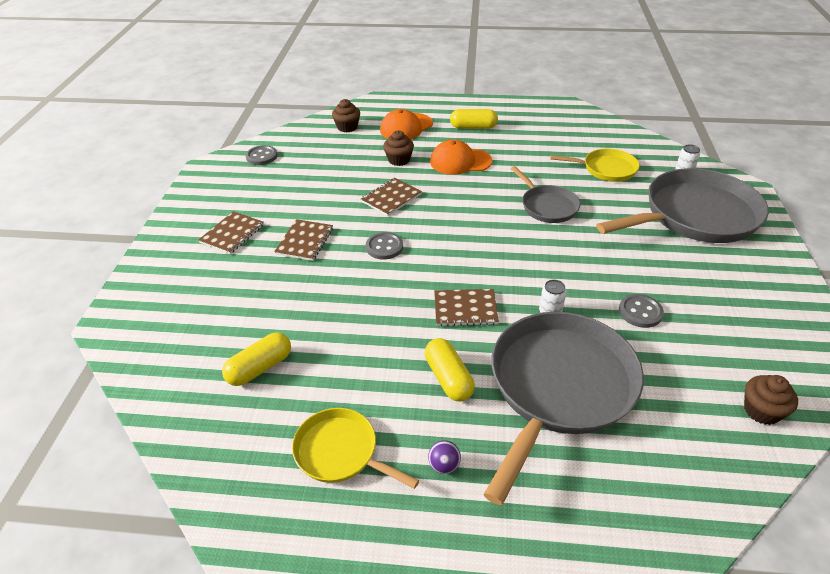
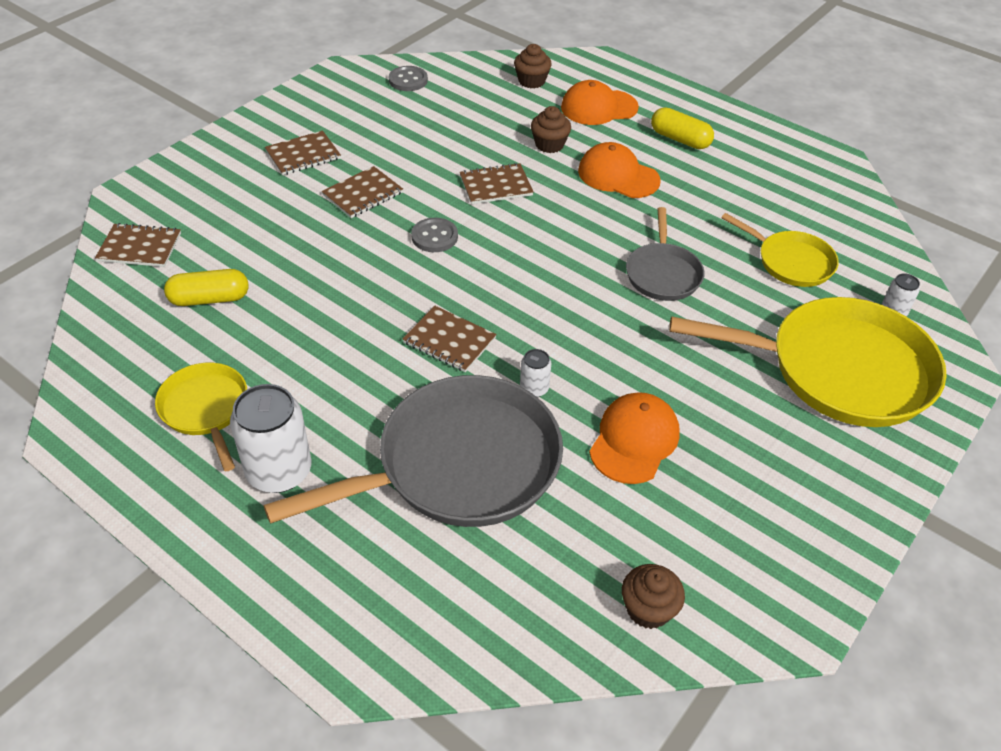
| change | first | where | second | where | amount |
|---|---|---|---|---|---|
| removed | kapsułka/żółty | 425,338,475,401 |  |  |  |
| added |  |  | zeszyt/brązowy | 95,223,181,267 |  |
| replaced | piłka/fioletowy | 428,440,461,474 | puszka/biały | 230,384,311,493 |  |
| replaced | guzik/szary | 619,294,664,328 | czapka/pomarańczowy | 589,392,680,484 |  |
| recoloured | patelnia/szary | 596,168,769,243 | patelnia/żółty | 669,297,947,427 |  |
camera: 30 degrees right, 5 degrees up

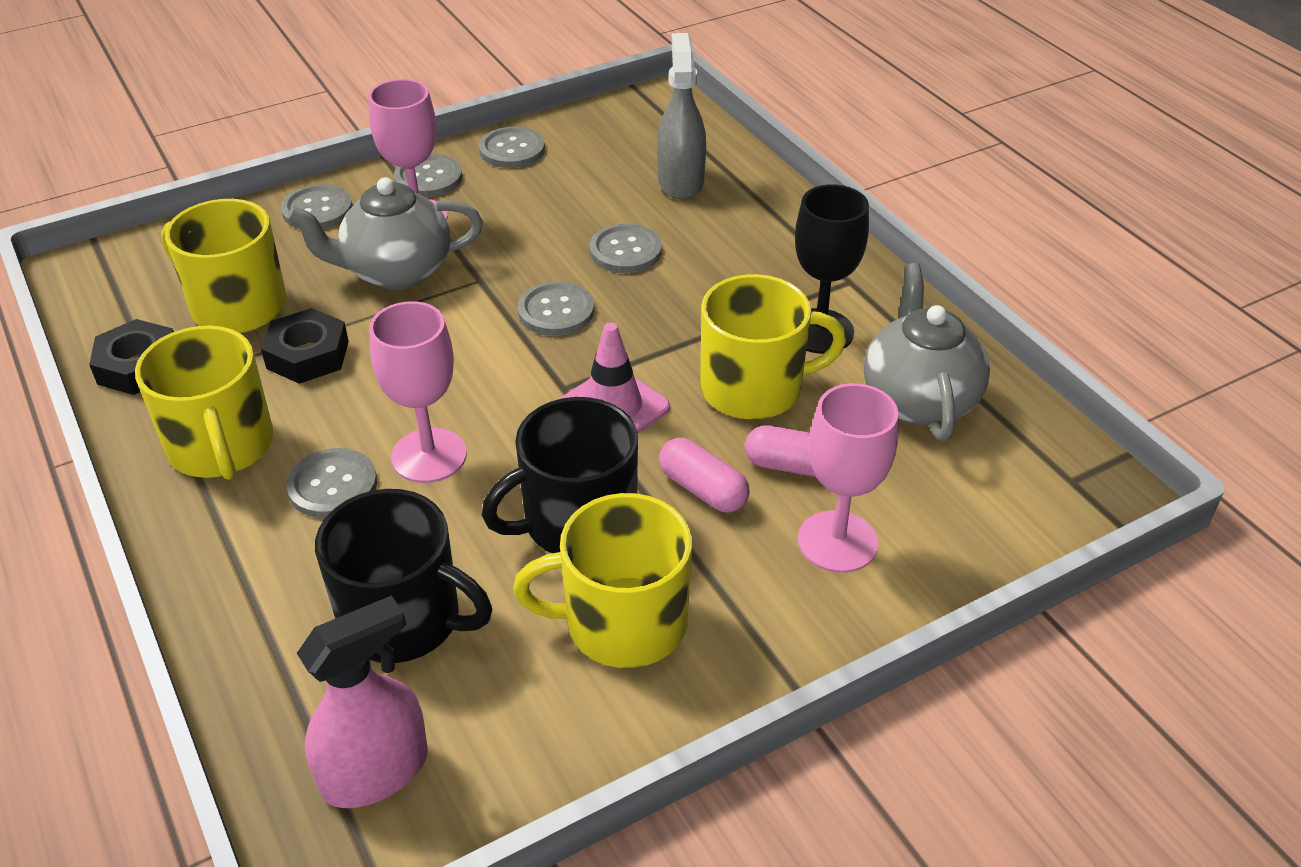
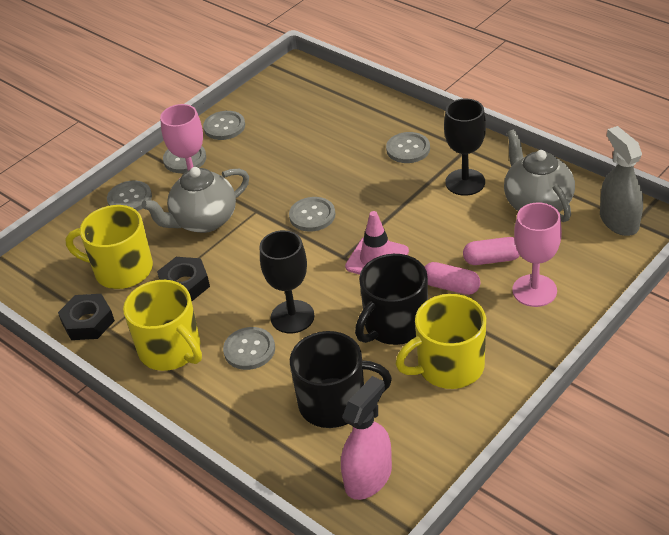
| change | first | where | second | where | amount |
|---|---|---|---|---|---|
| removed | kubek/żółty | 700,274,846,420 |  |  |  |
| moved | guzik/szary | 590,224,662,273 |  | 386,132,430,163 |  |
| moved | spryskiwacz/szary | 657,33,706,199 |  | 600,126,643,236 |  |
| recoloured | kielich/różowy | 369,301,467,483 | kielich/czarny | 260,230,315,333 |  |
camera: 15 degrees left, 0 degrees up

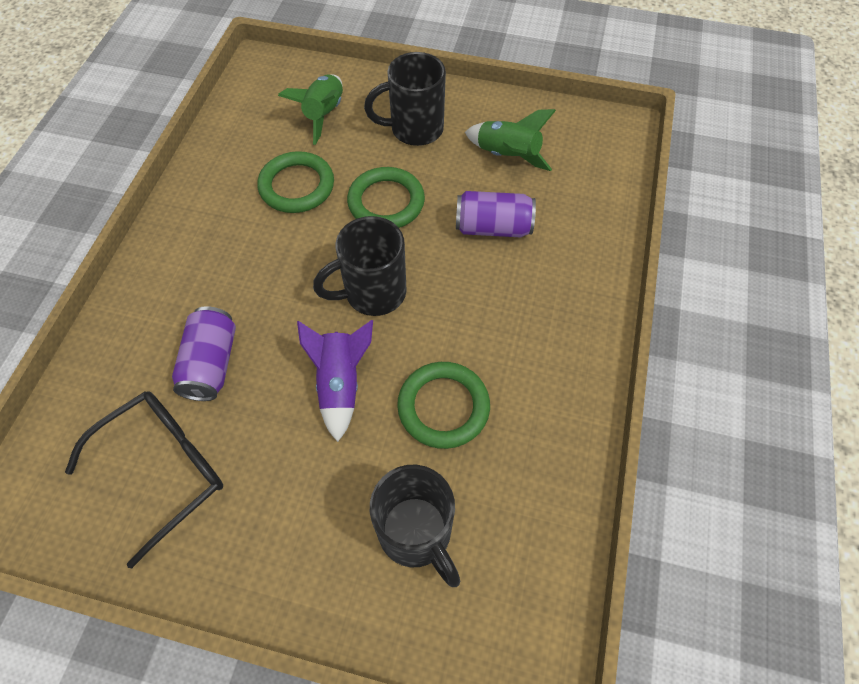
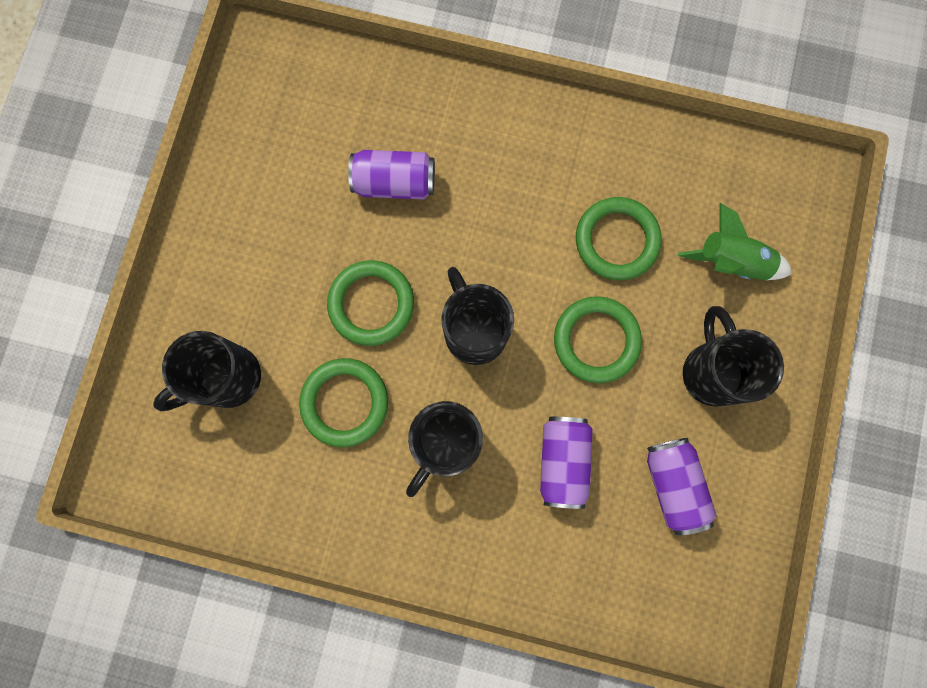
| change | first | where | second | where | amount |
|---|---|---|---|---|---|
| removed | okulary/czarny | 65,391,223,568 |  |  |  |
| added |  |  | kubek/czarny | 406,401,483,497 |  |
| replaced | rakieta/fioletowy | 297,320,373,442 | pierścień/zielony | 327,260,414,346 |  |
| replaced | rakieta/zielony | 465,109,556,171 | puszka/fioletowy | 647,438,716,535 |  |
camera: 90 degrees right, 20 degrees up

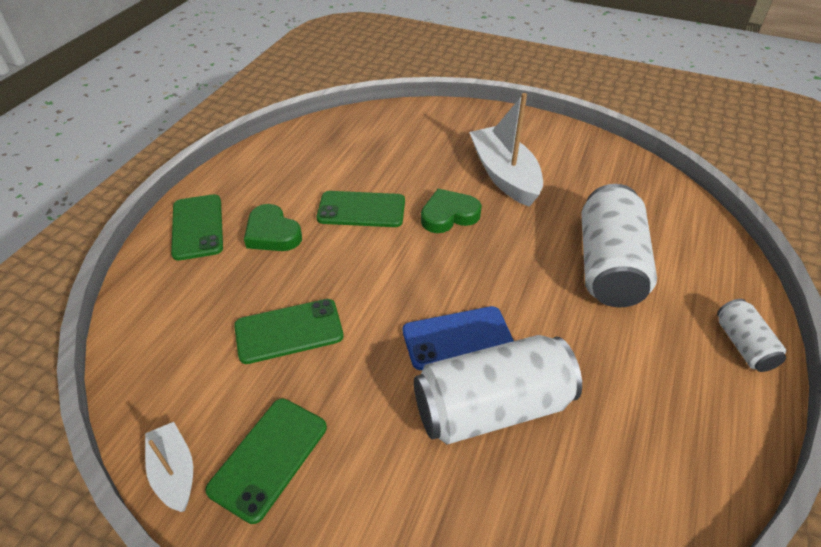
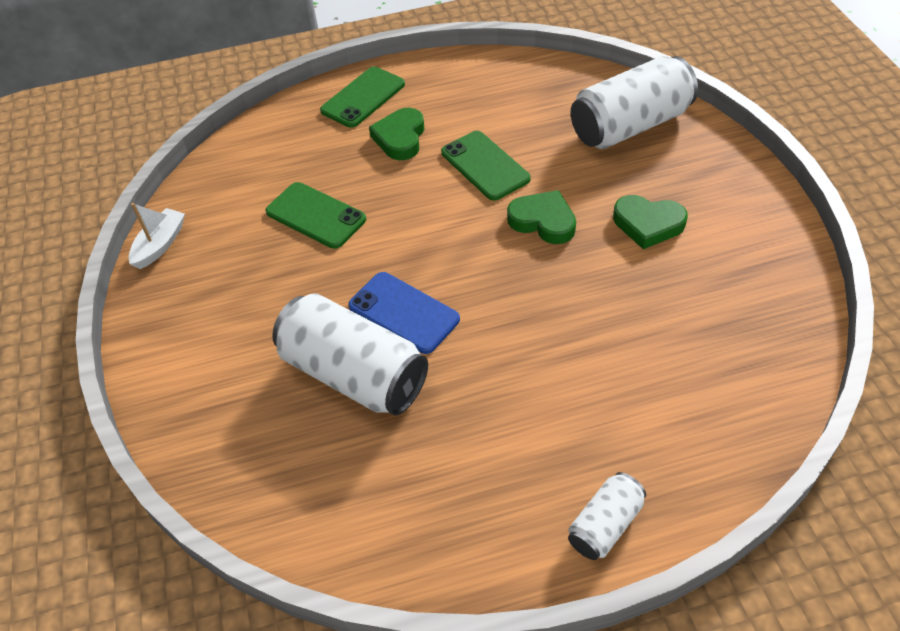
| change | first | where | second | where | amount |
|---|---|---|---|---|---|
| removed | telefon/zielony | 205,398,327,524 |  |  |  |
| moved | puszka/biały | 582,184,657,307 |  | 571,56,698,149 |  |
| replaced | łódka/biały | 469,93,543,207 | serce/zielony | 613,195,688,249 |  |
camera: 55 degrees right, 5 degrees up

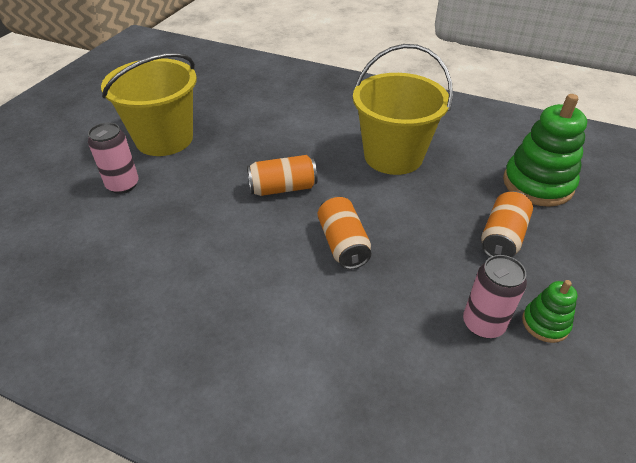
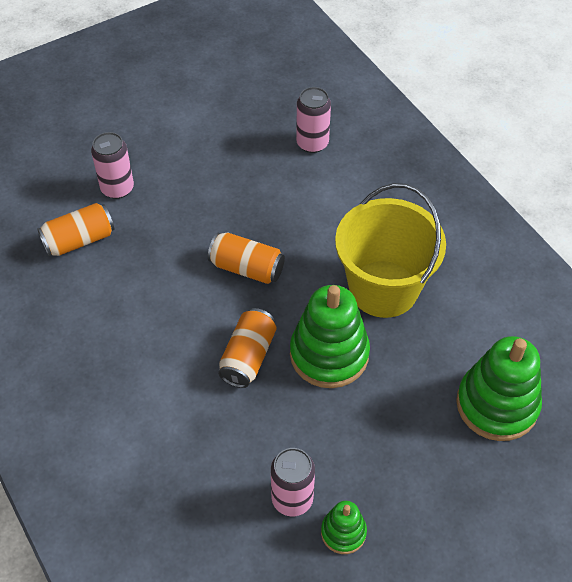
| change | first | where | second | where | amount |
|---|---|---|---|---|---|
| removed | wiadro/żółty | 101,53,197,156 |  |  |  |
| added |  |  | zabawka nakładanka/zielony | 290,285,370,388 |  |
| added |  |  | puszka/różowy | 296,87,331,153 |  |
| moved | puszka/pomarańczowy | 481,191,533,258 |  | 37,203,114,256 |  |
camera: 35 degrees right, 10 degrees up

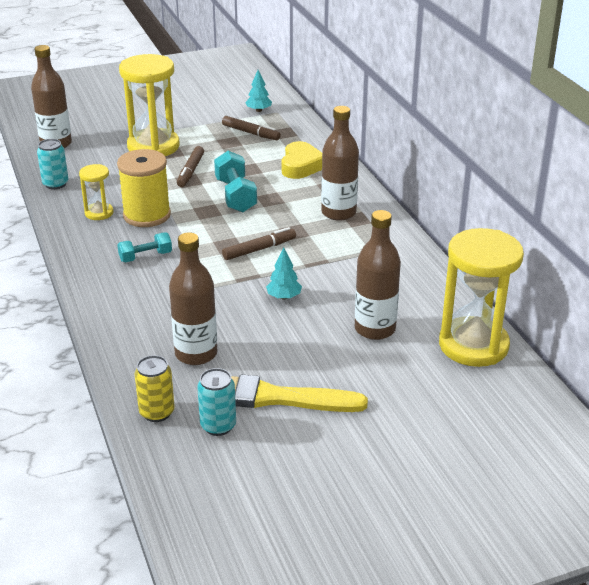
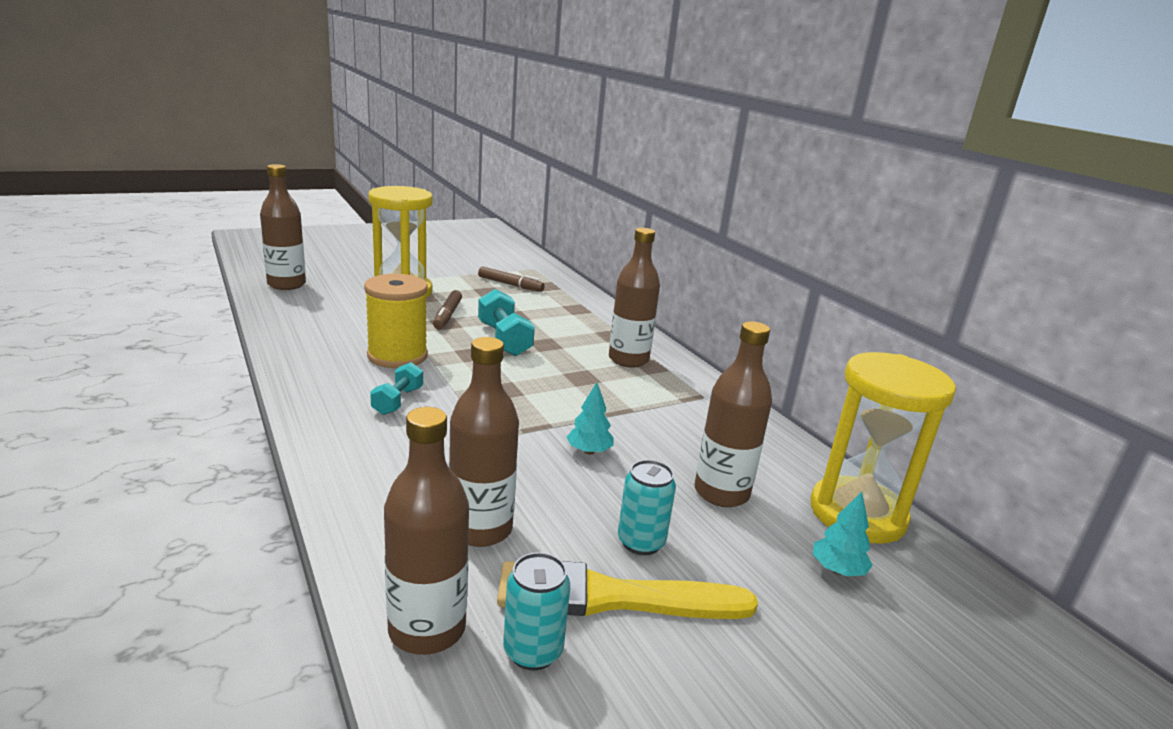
| change | first | where | second | where | amount |
|---|---|---|---|---|---|
| removed | klepsydra/żółty | 79,164,114,220 |  |  |  |
| removed | flamaster/brązowy | 222,227,296,260 |  |  |  |
| removed | serce/żółty | 281,141,322,179 |  |  |  |
| moved | puszka/turkusowy | 37,139,68,189 |  | 618,460,676,555 |  |
| moved | drzewko/turkusowy | 245,70,272,112 |  | 813,492,873,576 |  |
| replaced | puszka/żółty | 134,355,175,422 | butelka/brązowy | 384,407,469,655 |  |
| turned | hantel/turkusowy | 117,232,172,262 |  | 370,362,423,415 | 45 degrees counterclockwise |
camera: 10 degrees left, 10 degrees down

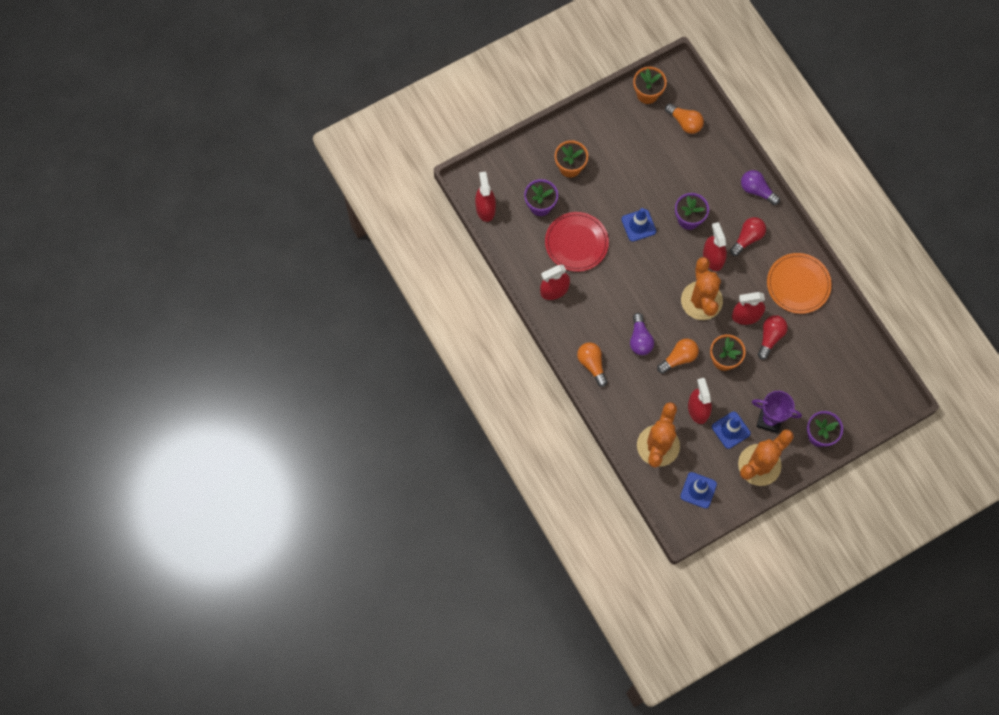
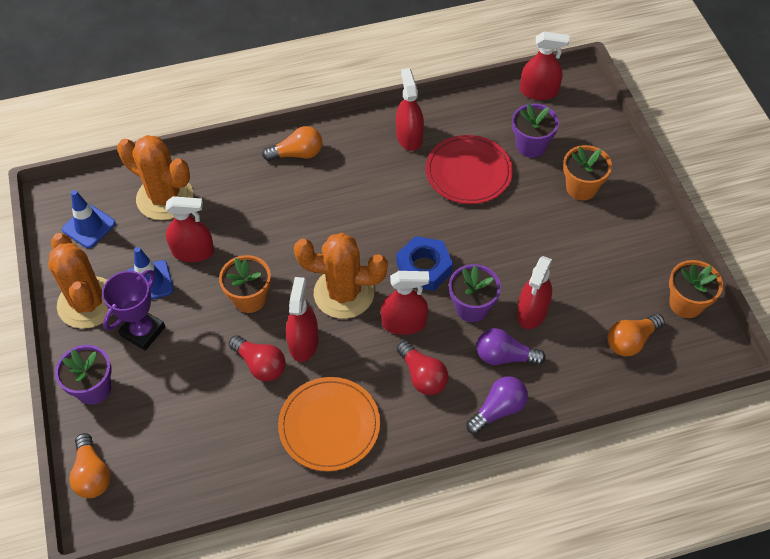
| change | first | where | second | where | amount |
|---|---|---|---|---|---|
| removed | pachołek/niebieski | 621,208,656,242 |  |  |  |
| added |  |  | nakrętka/niebieski | 396,236,453,291 |  |
| added |  |  | spryskiwacz/czerwony | 517,256,552,329 |  |
| moved | żarówka/fioletowy | 630,313,654,355 |  | 476,328,546,365 |  |
| moved | żarówka/pomarańczowy | 657,339,699,374 |  | 69,433,111,498 |  |
camera: 105 degrees right, 15 degrees down

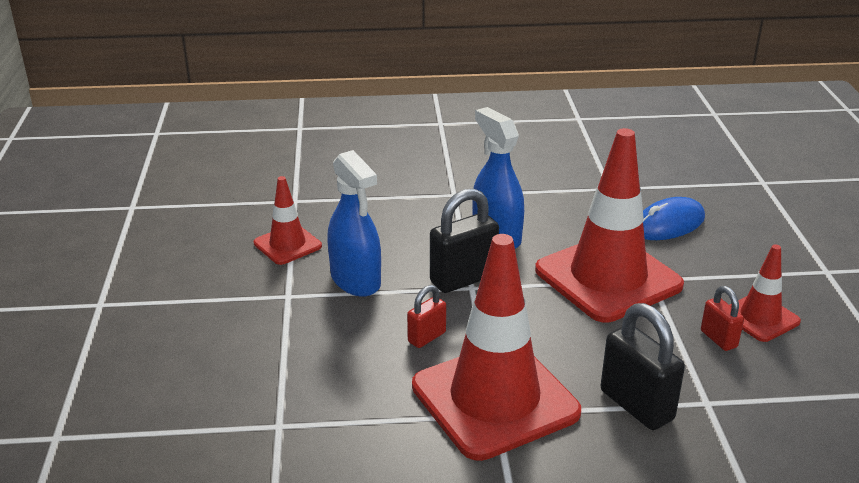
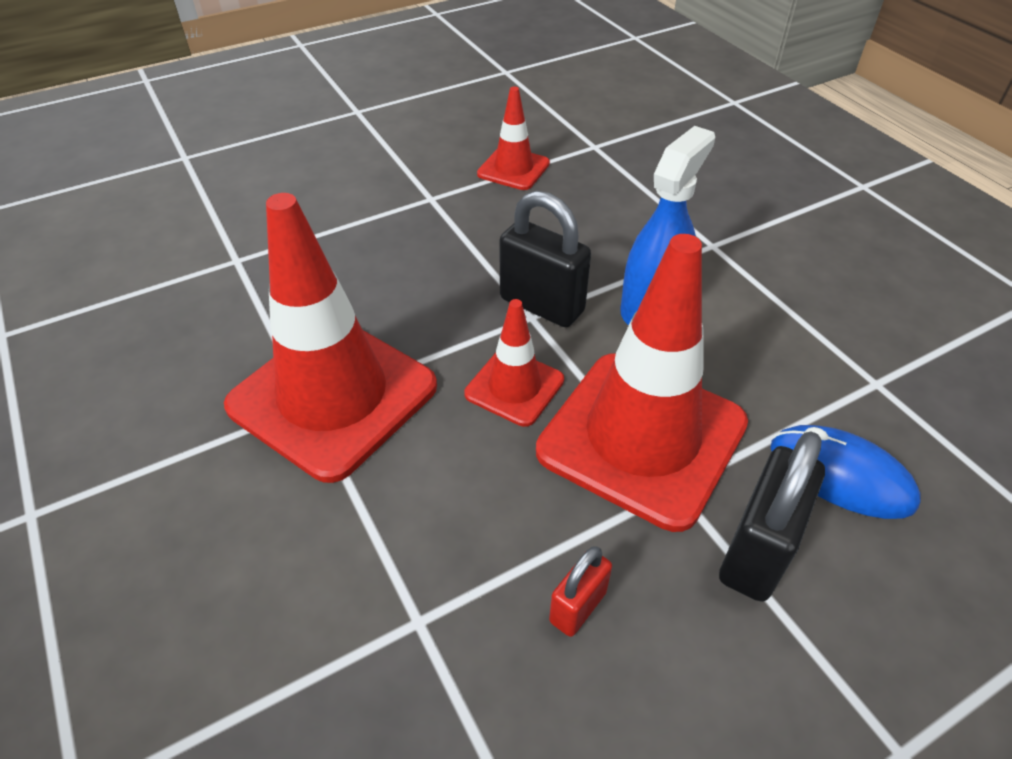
| change | first | where | second | where | amount |
|---|---|---|---|---|---|
| removed | spryskiwacz/niebieski | 327,150,381,297 |  |  |  |
| removed | kłódka/czerwony | 407,285,446,348 |  |  |  |
| moved | kłódka/czarny | 601,303,685,430 |  | 719,431,825,602 |  |
| moved | pachołek/czerwony | 729,245,801,342 |  | 464,299,564,427 |  |
camera: 65 degrees right, 15 degrees up

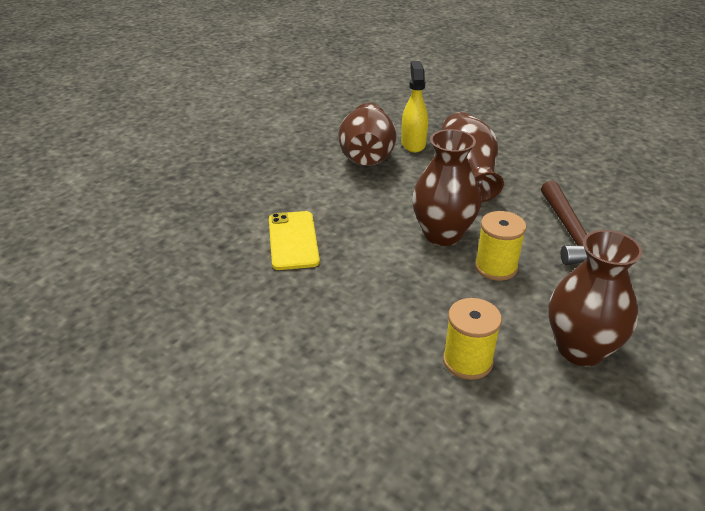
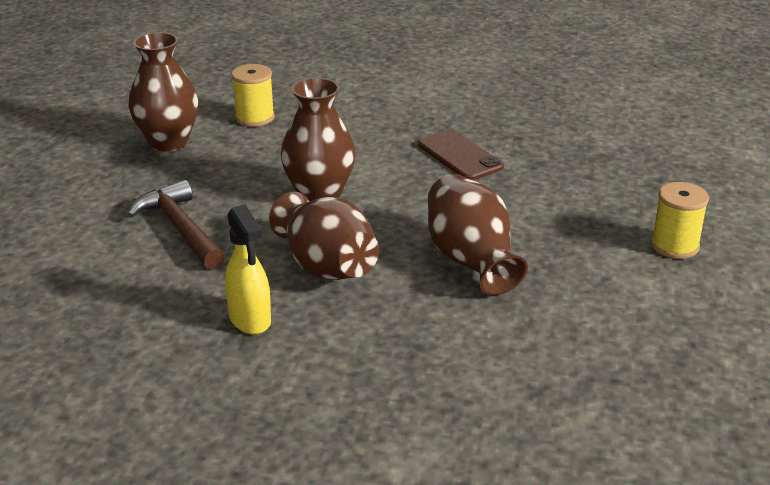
| change | first | where | second | where | amount |
|---|---|---|---|---|---|
| moved | spryskiwacz/żółty | 401,61,428,153 |  | 225,204,271,334 |  |
| moved | szpulka/żółty | 475,211,526,281 |  | 651,182,709,259 |  |
| recoloured | telefon/żółty | 269,211,320,270 | telefon/brązowy | 418,130,504,180 |  |
camera: 155 degrees right, 5 degrees down

